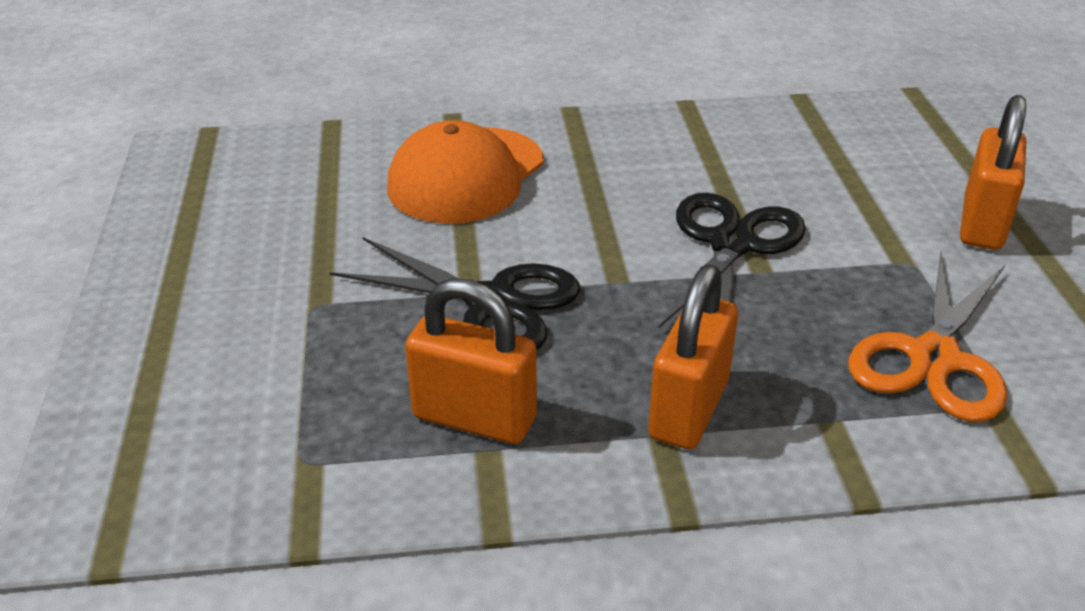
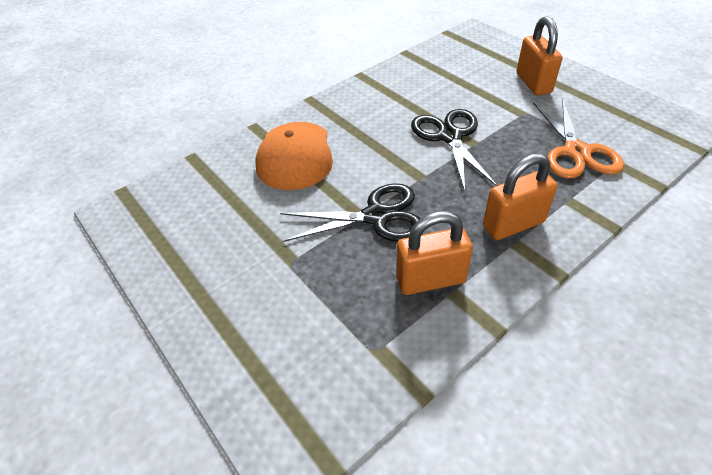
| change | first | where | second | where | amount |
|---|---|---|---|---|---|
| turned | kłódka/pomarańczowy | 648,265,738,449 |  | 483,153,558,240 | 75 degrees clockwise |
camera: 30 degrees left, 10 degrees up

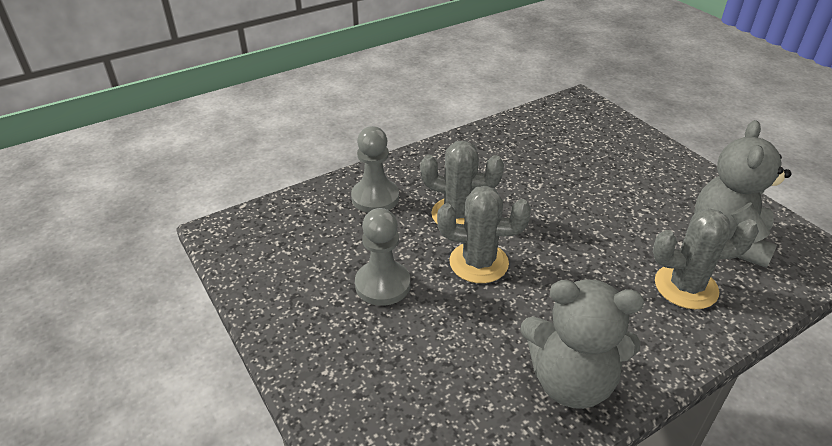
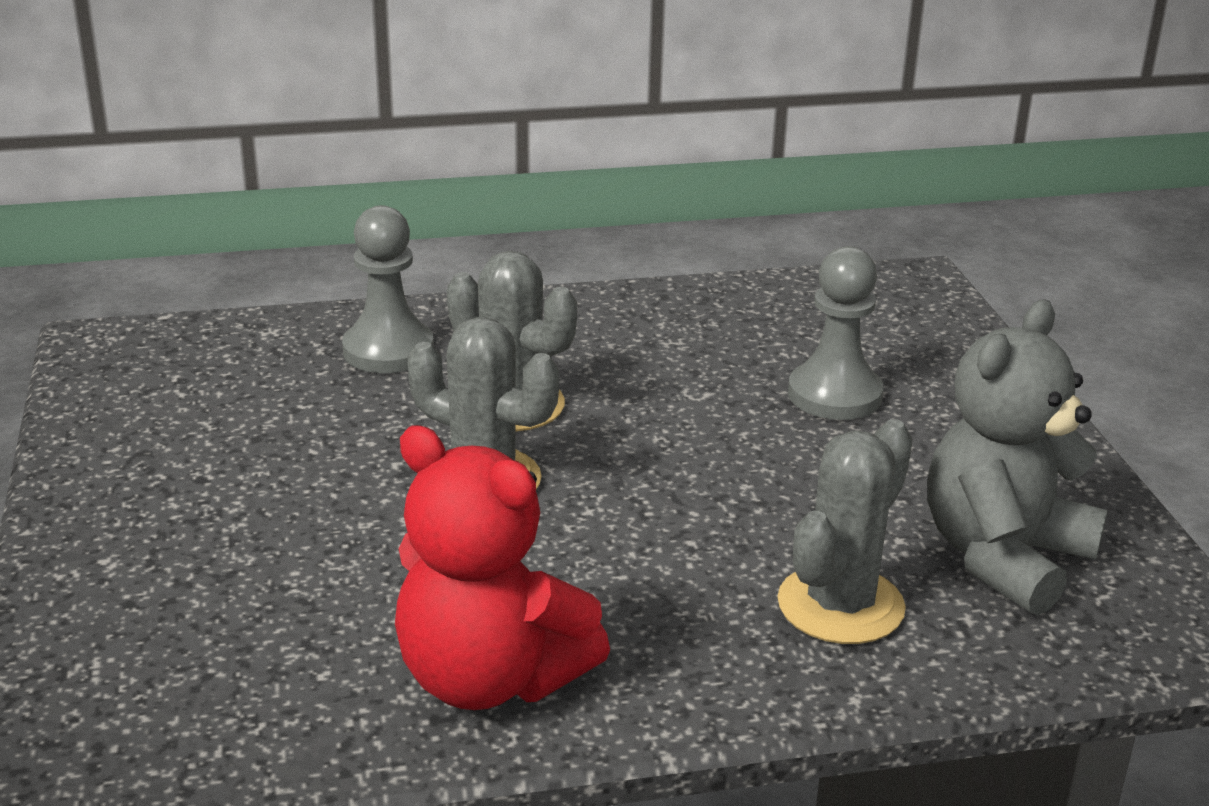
| change | first | where | second | where | amount |
|---|---|---|---|---|---|
| moved | pionek/szary | 355,208,410,306 |  | 788,246,884,420 |  |
| recoloured | miś/szary | 520,279,644,409 | miś/czerwony | 395,425,610,710 |  |
| turned | kaktus/szary | 653,208,759,309 |  | 777,419,913,644 | 75 degrees counterclockwise |
camera: 20 degrees right, 10 degrees down

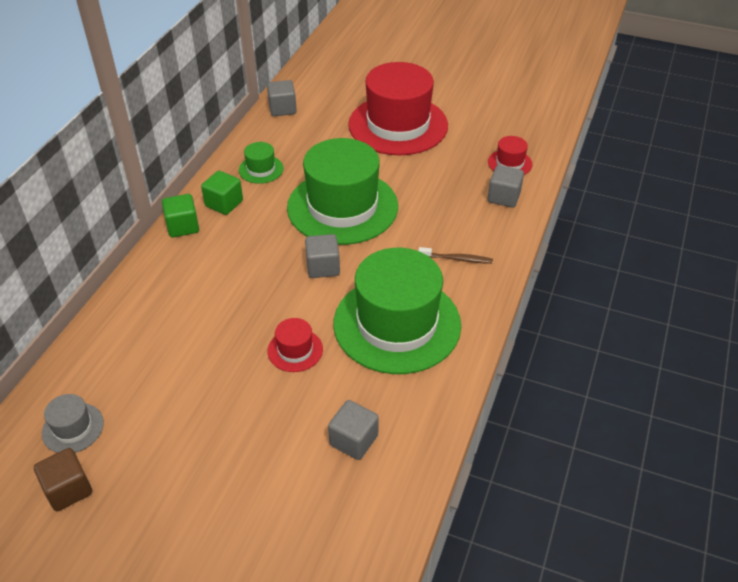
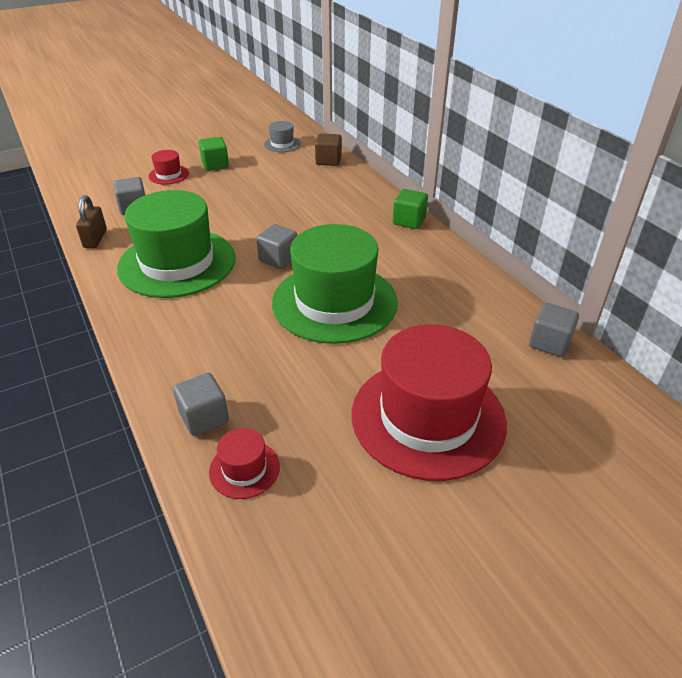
| change | first | where | second | where | amount |
|---|---|---|---|---|---|
| removed | kapelusz/zielony | 239,142,284,184 |  |  |  |
| removed | szczoteczka do zębów/brązowy | 419,247,493,264 |  |  |  |
| added |  |  | kłódka/brązowy | 76,195,107,248 |  |
| moved | sześcian/brązowy | 34,448,92,512 |  | 315,133,342,166 |  |
| moved | sześcian/zielony | 201,171,243,215 |  | 199,137,229,171 |  |
| moved | kapelusz/czerwony | 268,318,323,372 |  | 148,150,189,184 |  |
camera: 130 degrees right, 5 degrees down

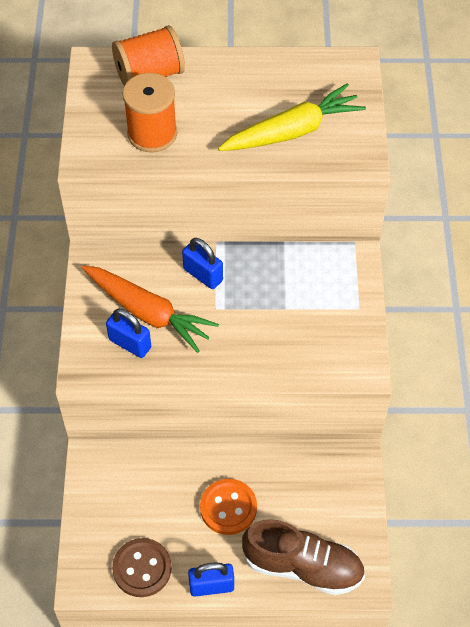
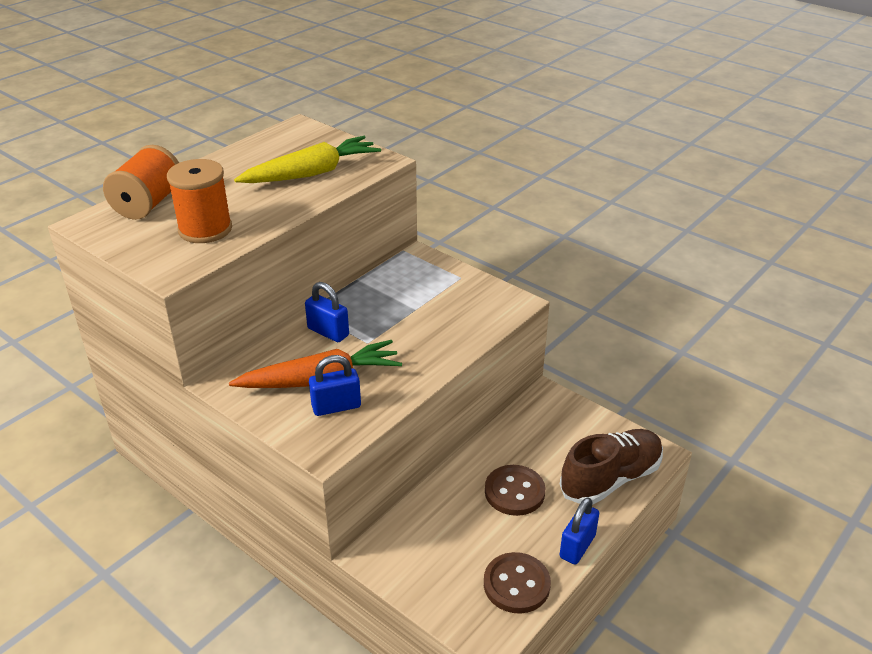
| change | first | where | second | where | amount |
|---|---|---|---|---|---|
| recoloured | guzik/pomarańczowy | 200,479,257,535 | guzik/brązowy | 485,465,545,516 |  |
| turned | kłódka/niebieski | 182,238,223,289 |  | 305,282,349,342 | 45 degrees clockwise |
| turned | marchewka/żółty | 218,83,366,151 |  | 234,136,381,183 | 45 degrees clockwise |
camera: 50 degrees left, 20 degrees down

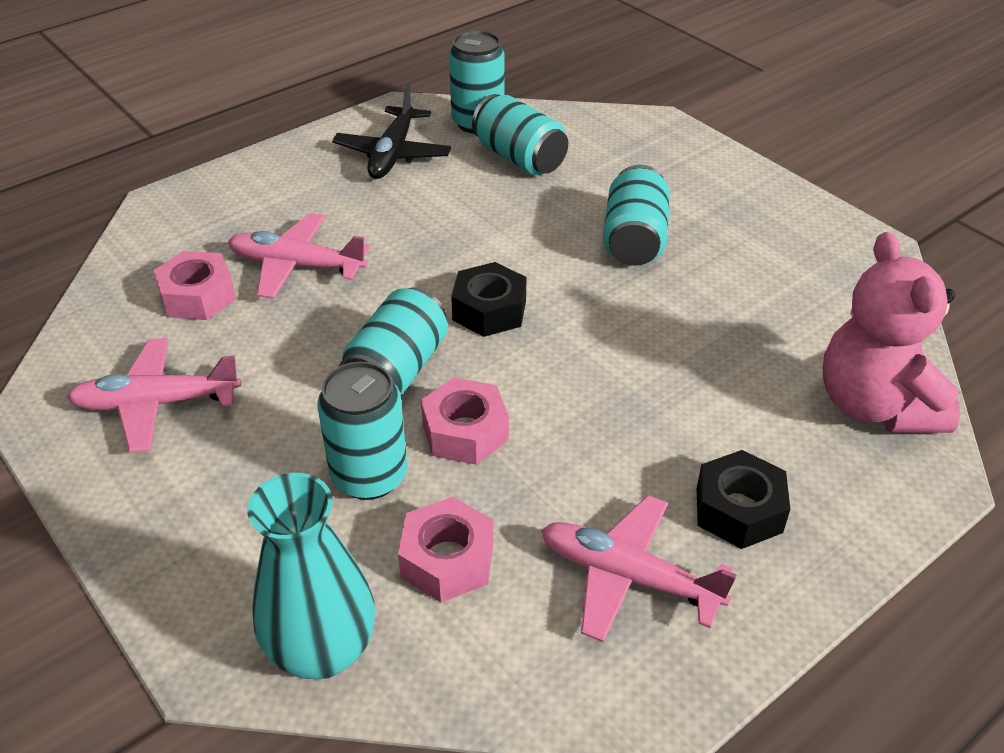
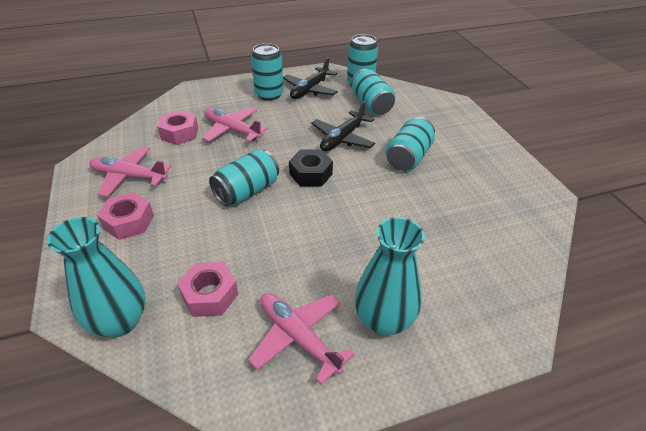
| change | first | where | second | where | amount |
|---|---|---|---|---|---|
| removed | miś/różowy | 823,232,960,433 |  |  |  |
| added |  |  | samolot/czarny | 311,101,375,151 |  |
| moved | puszka/turkusowy | 317,362,408,500 |  | 251,43,284,101 |  |
| moved | nakrętka/różowy | 421,377,509,465 |  | 97,192,154,240 |  |
| replaced | nakrętka/czarny | 697,450,790,549 | wazon/turkusowy | 354,217,425,336 |  |
camera: 20 degrees right, 0 degrees up

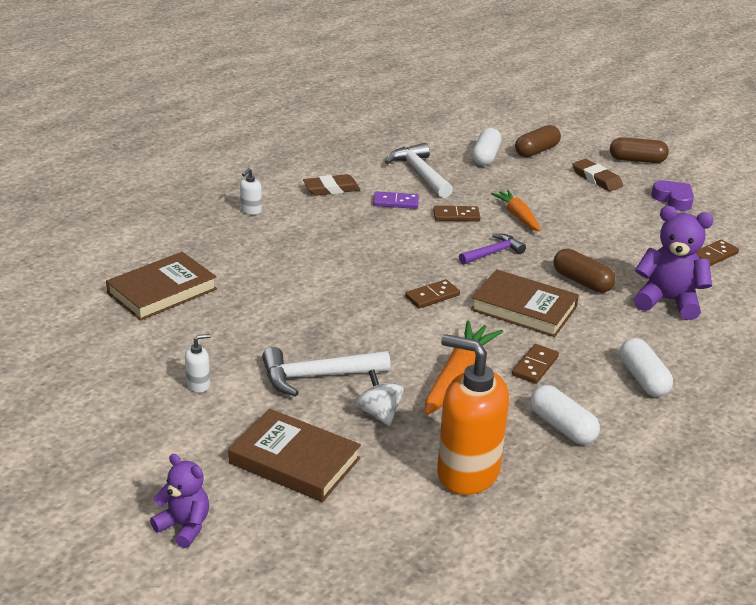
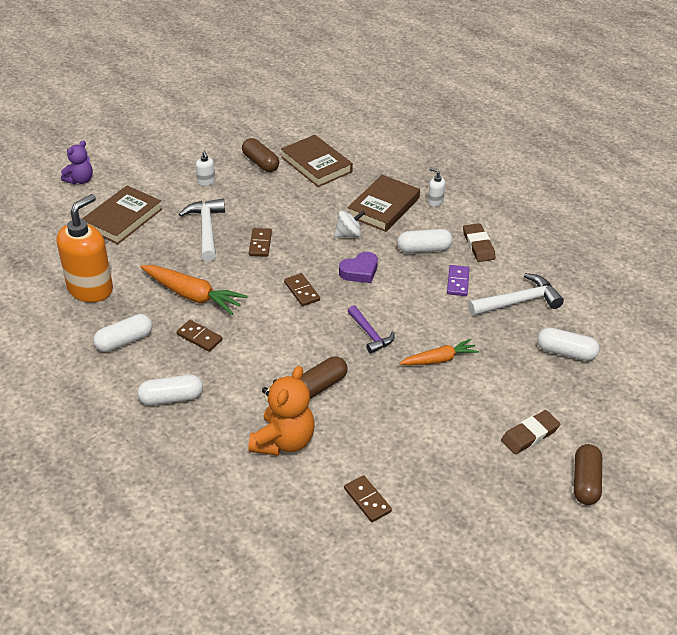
| change | first | where | second | where | amount |
|---|---|---|---|---|---|
| added |  |  | kapsułka/biały | 397,229,453,253 |  |
| moved | bączek/biały | 356,369,404,426 |  | 334,210,365,237 |  |
| moved | kostka domina/brązowy | 433,206,480,222 |  | 249,228,272,257 |  |
| moved | książka/brązowy | 471,269,579,337 |  | 348,175,420,232 |  |
| moved | kapsułka/brązowy | 515,125,561,157 |  | 242,138,279,172 |  |
| moved | serce/fioletowy | 651,180,694,211 |  | 339,252,378,283 |  |
| recoloured | miś/fioletowy | 634,206,714,320 | miś/pomarańczowy | 248,366,315,456 |  |
camera: 95 degrees right, 10 degrees up

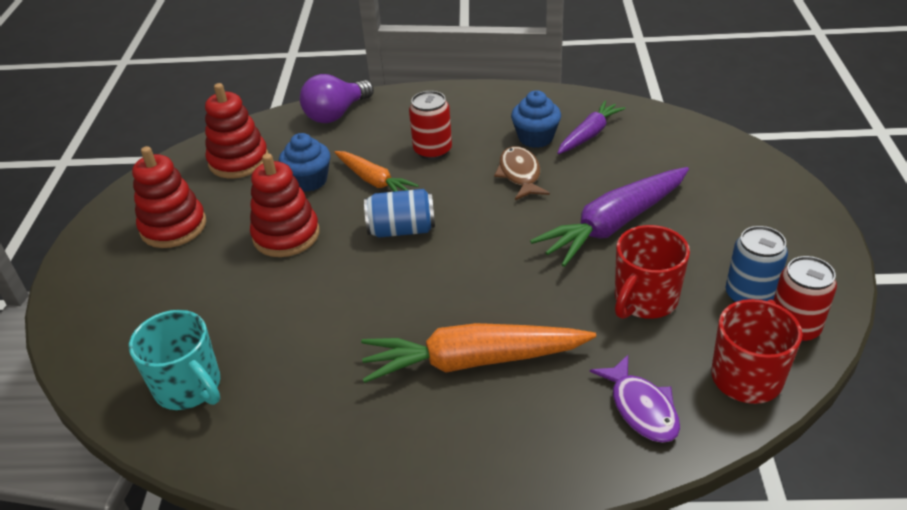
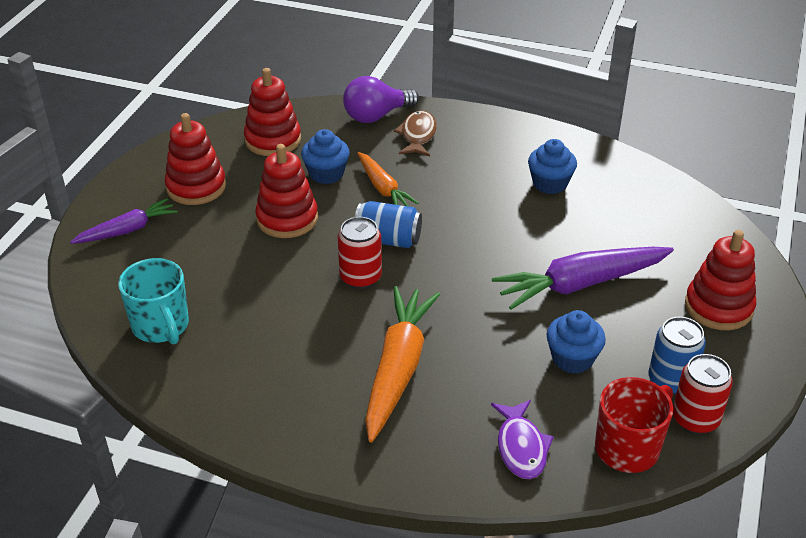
| change | first | where | second | where | amount |
|---|---|---|---|---|---|
| added |  |  | zabawka nakładanka/czerwony | 685,230,756,330 |  |
| moved | puszka/czerwony | 409,91,452,160 |  | 338,217,382,289 |  |
| moved | ryba/brązowy | 494,146,550,200 |  | 394,111,437,156 |  |
| moved | marchewka/fioletowy | 557,101,626,154 |  | 70,198,178,244 |  |
| replaced | kubek/czerwony | 615,225,690,319 | muffinka/niebieski | 547,310,606,374 |  |
| turned | marchewka/pomarańczowy | 361,323,596,383 |  | 365,286,440,442 | 90 degrees clockwise |
camera: 15 degrees right, 0 degrees up

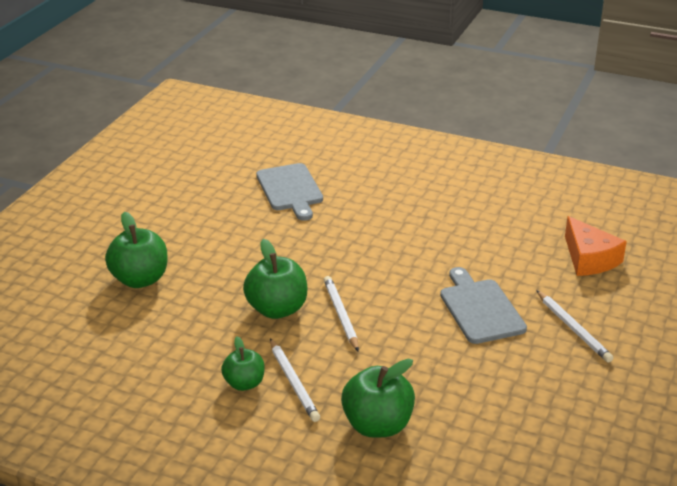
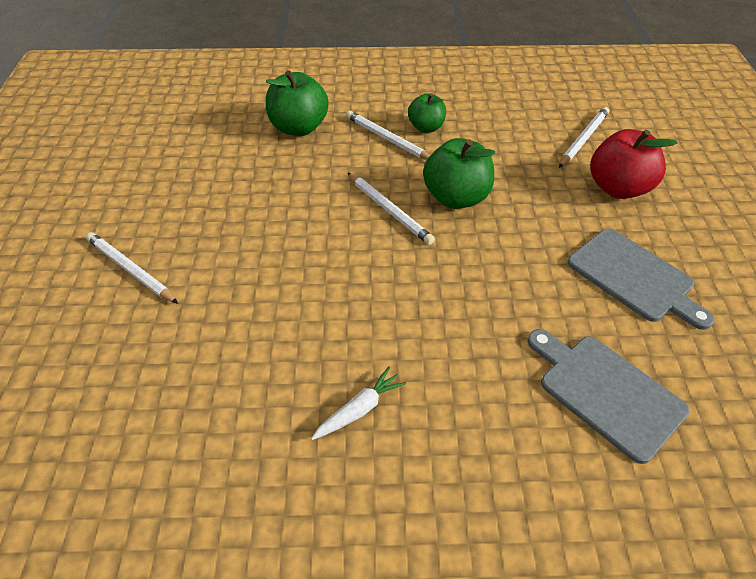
| change | first | where | second | where | amount |
|---|---|---|---|---|---|
| removed | ser/pomarańczowy | 565,216,627,276 |  |  |  |
| added |  |  | marchewka/biały | 311,367,406,440 |  |
| added |  |  | ołówek/biały | 559,107,609,168 |  |
| moved | deska do krojenia/szary | 440,267,527,344 |  | 568,228,715,330 |  |
| recoloured | jabłko/zielony | 105,212,167,288 | jabłko/czerwony | 590,129,678,199 |  |
camera: 155 degrees right, 15 degrees up

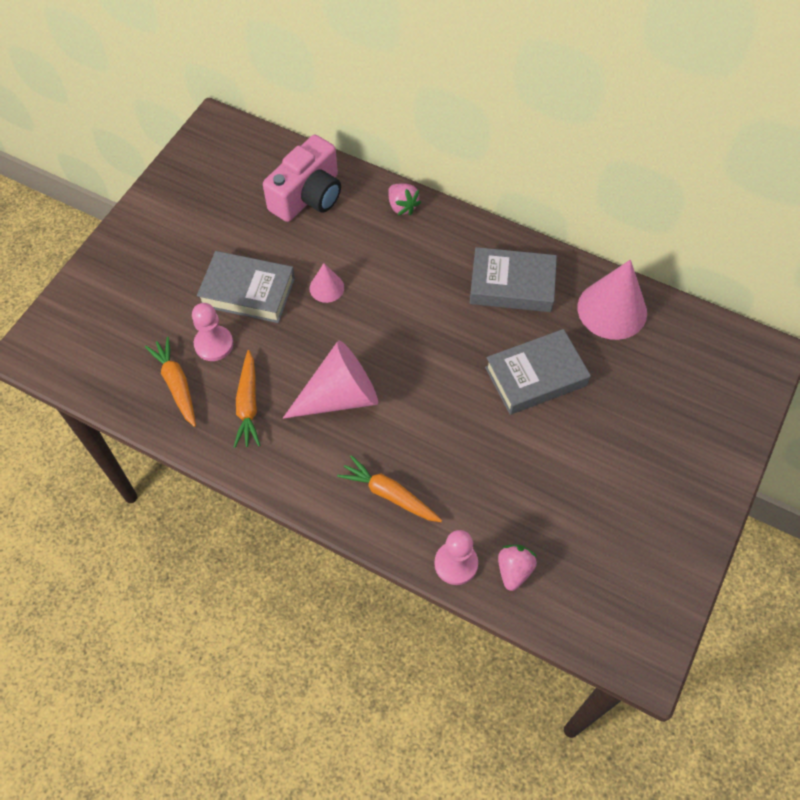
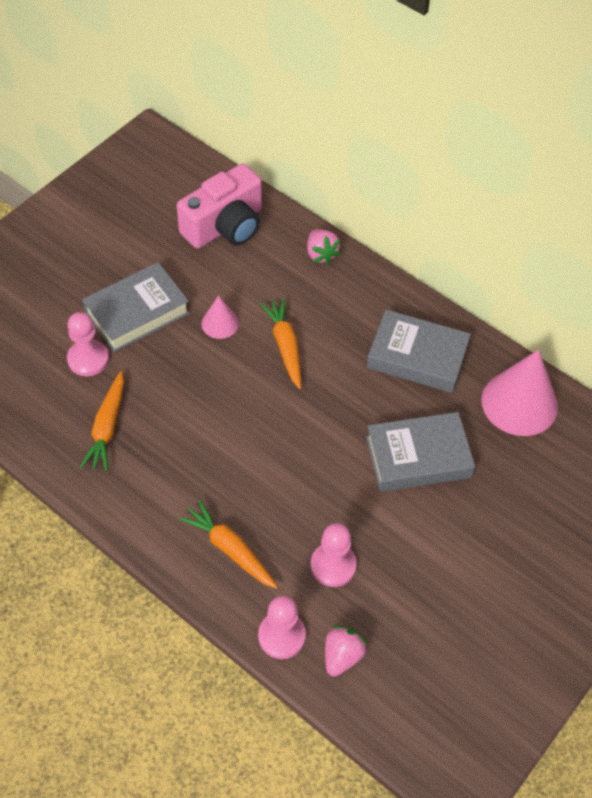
| change | first | where | second | where | amount |
|---|---|---|---|---|---|
| removed | stożek/różowy | 283,340,378,419 |  |  |  |
| added |  |  | pionek/różowy | 311,523,357,587 |  |
| moved | marchewka/pomarańczowy | 145,337,196,427 |  | 260,298,301,389 |  |
| turned | książka/szary | 197,251,295,323 |  | 82,262,190,352 | 60 degrees counterclockwise |
camera: 10 degrees right, 5 degrees down

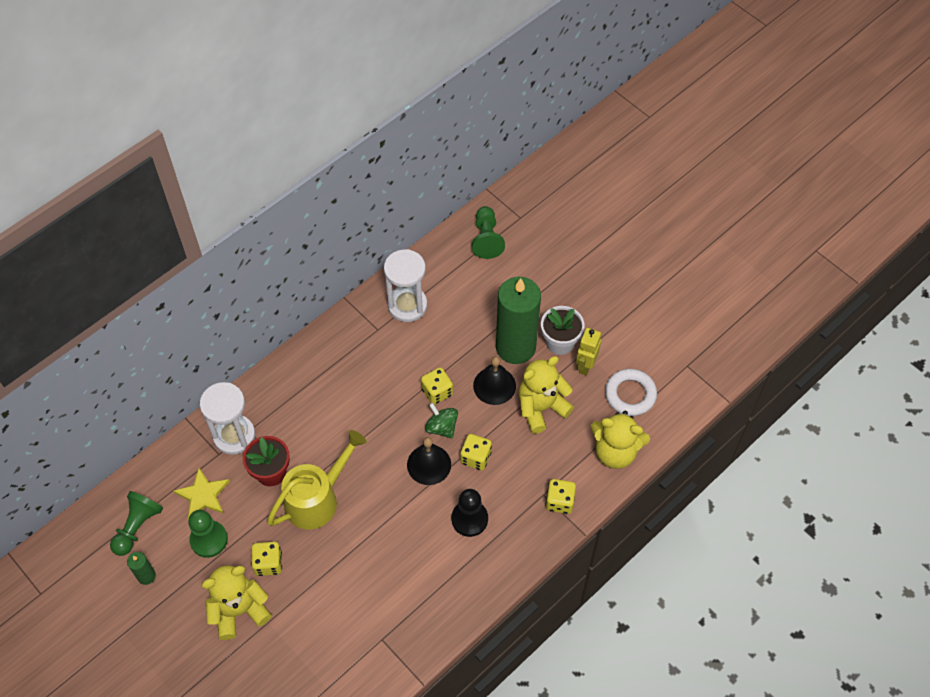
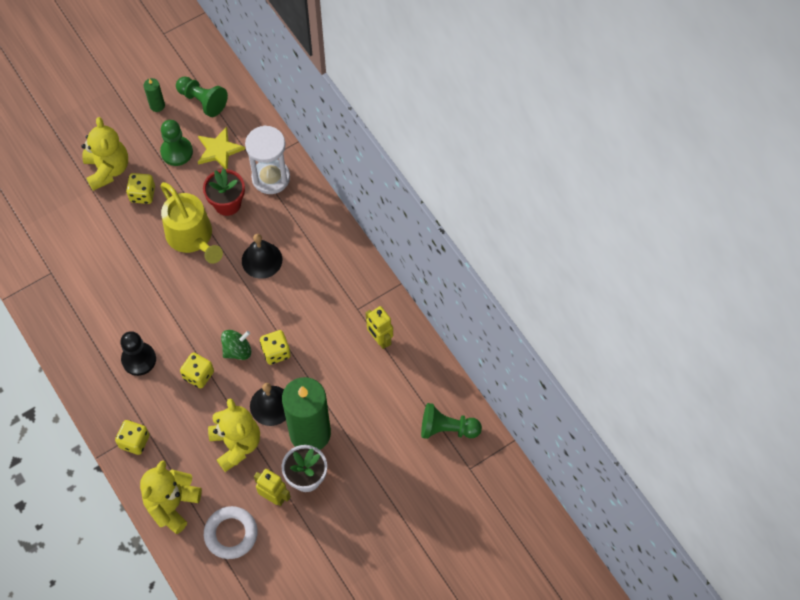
| change | first | where | second | where | amount |
|---|---|---|---|---|---|
| moved | dzwonek/czarny | 407,437,451,485 |  | 242,234,282,279 |  |
| replaced | klepsydra/biały | 384,249,427,322 | robot/żółty | 366,306,393,349 |  |
camera: 100 degrees right, 5 degrees up

